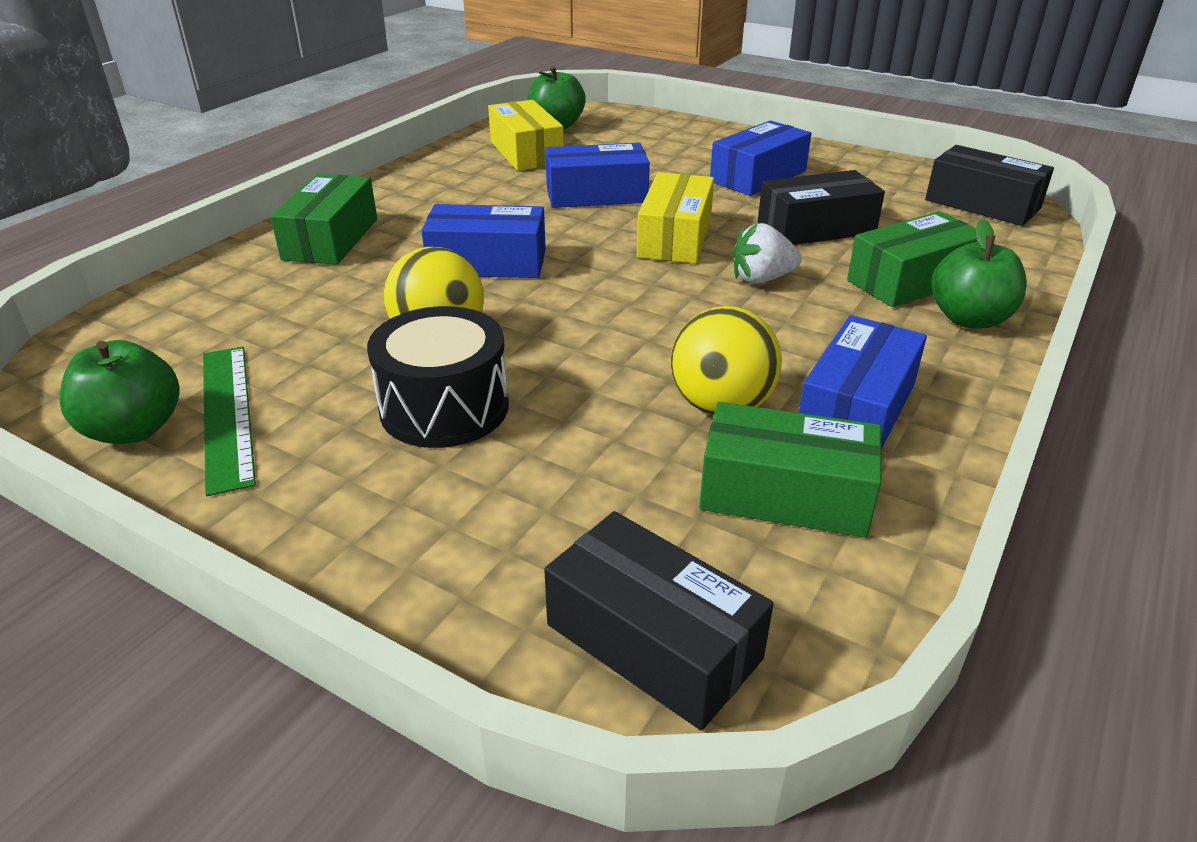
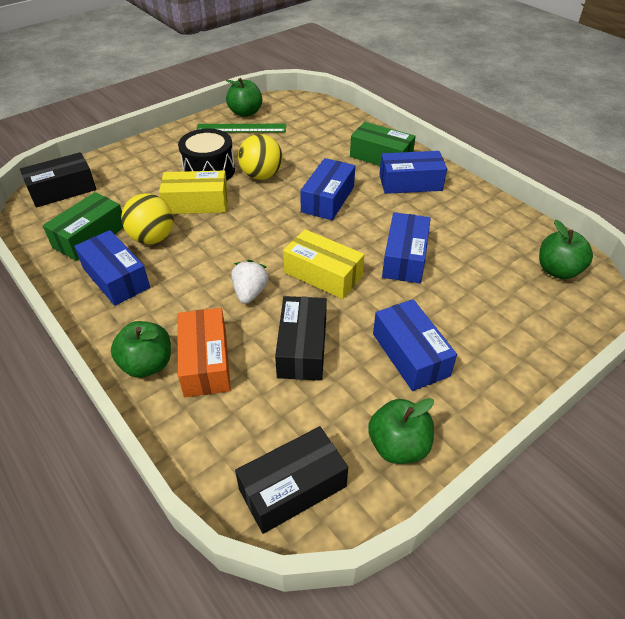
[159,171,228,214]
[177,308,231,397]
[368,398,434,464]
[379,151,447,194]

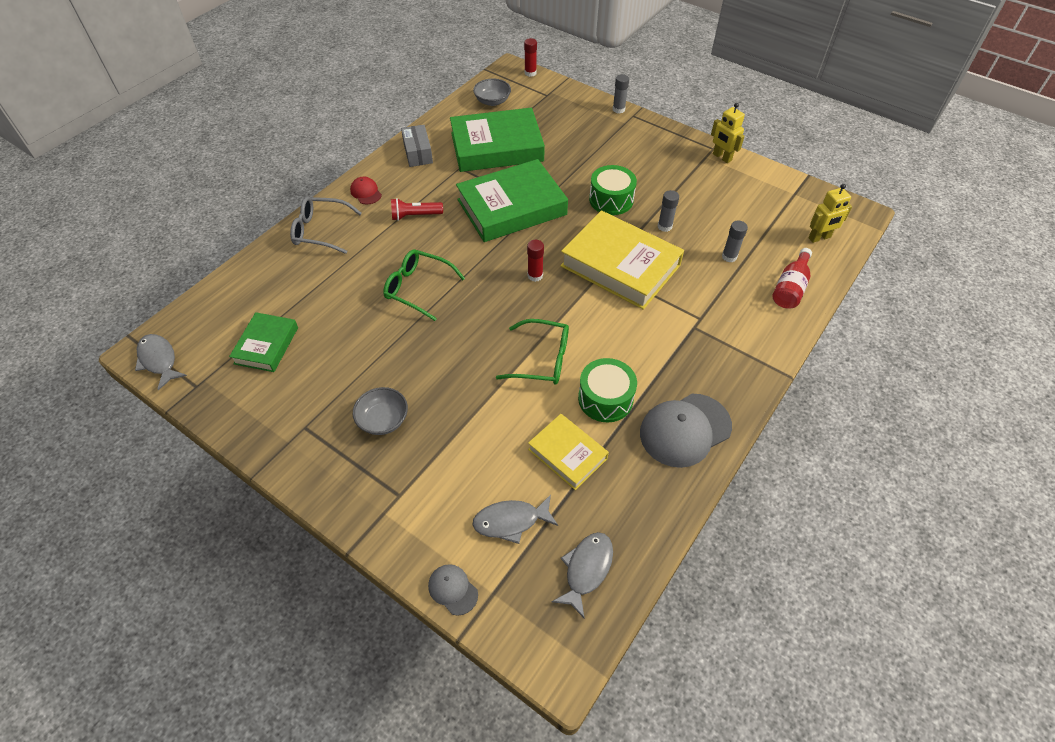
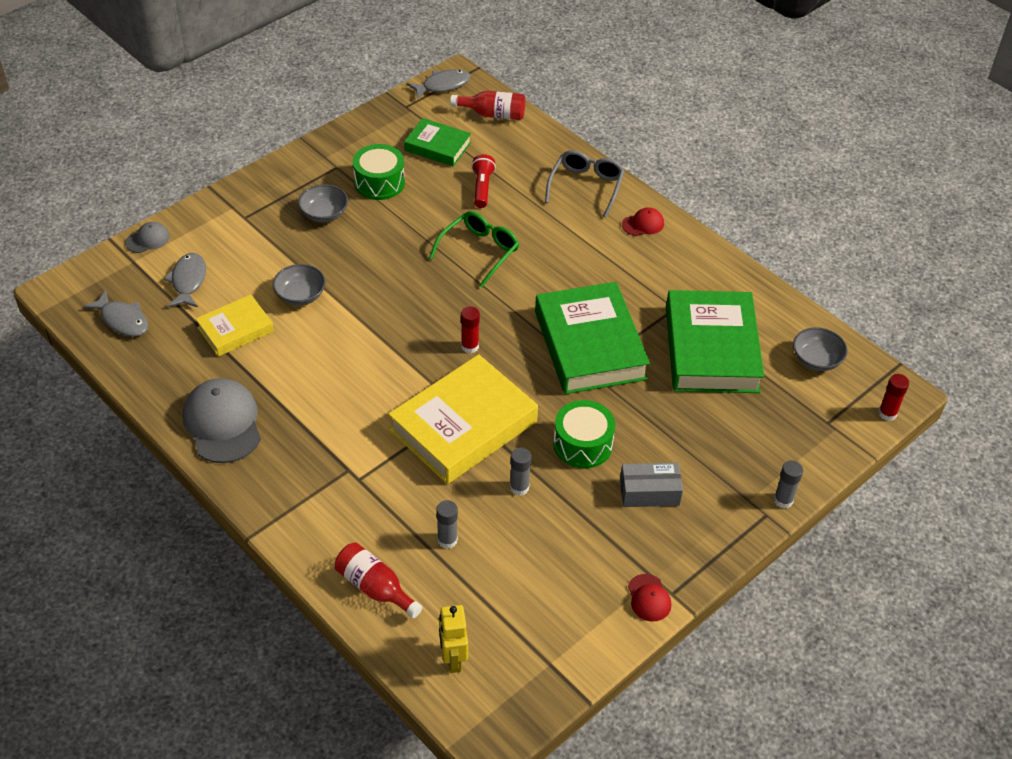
[471,154,496,208]
[620,463,683,507]
[496,319,569,385] (first image)
[353,144,405,200]
[628,574,671,622]
[273,264,326,306]
[450,91,525,120]

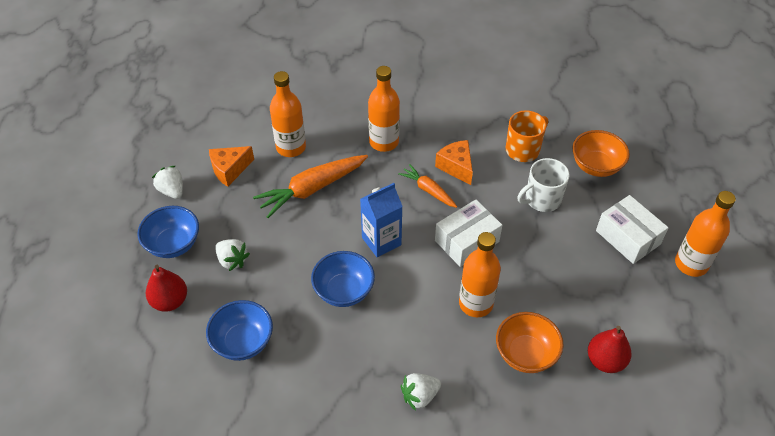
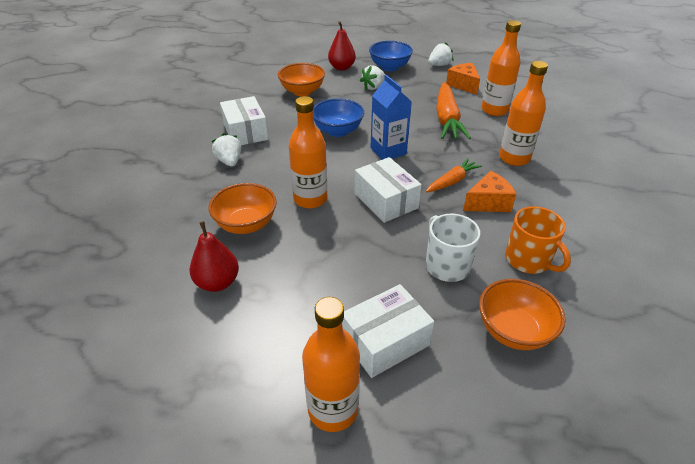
[278,63,325,96]
[436,82,471,139]
[220,96,268,145]

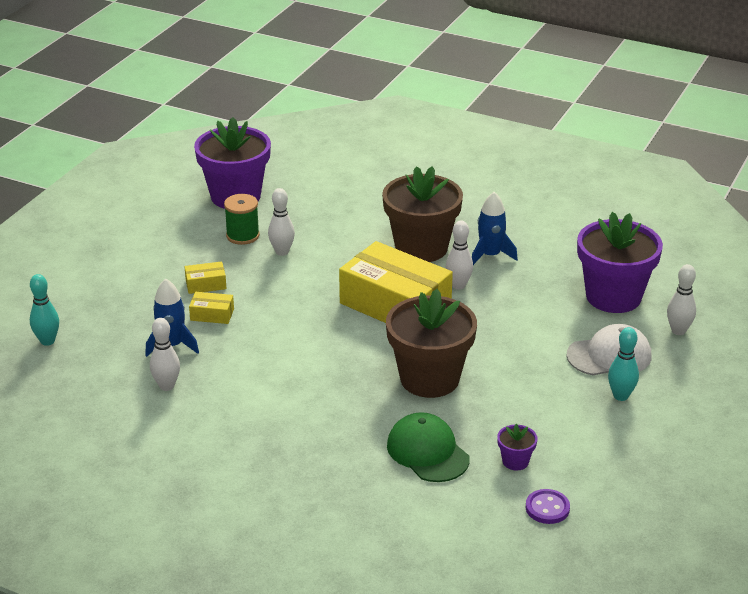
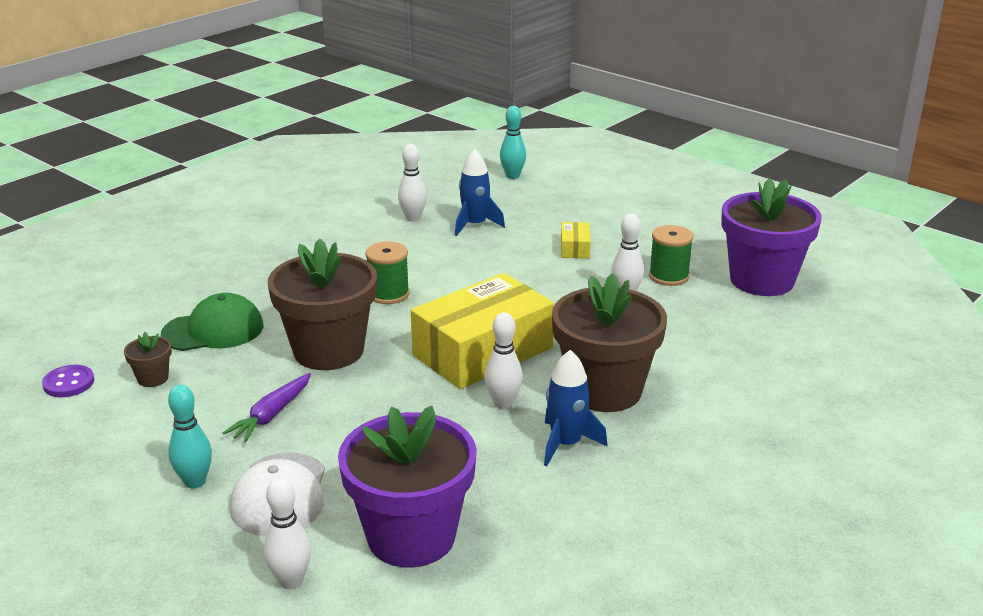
[189,292,234,324] (first image)
[124,332,172,387]
[223,373,311,442]
[365,242,410,304]

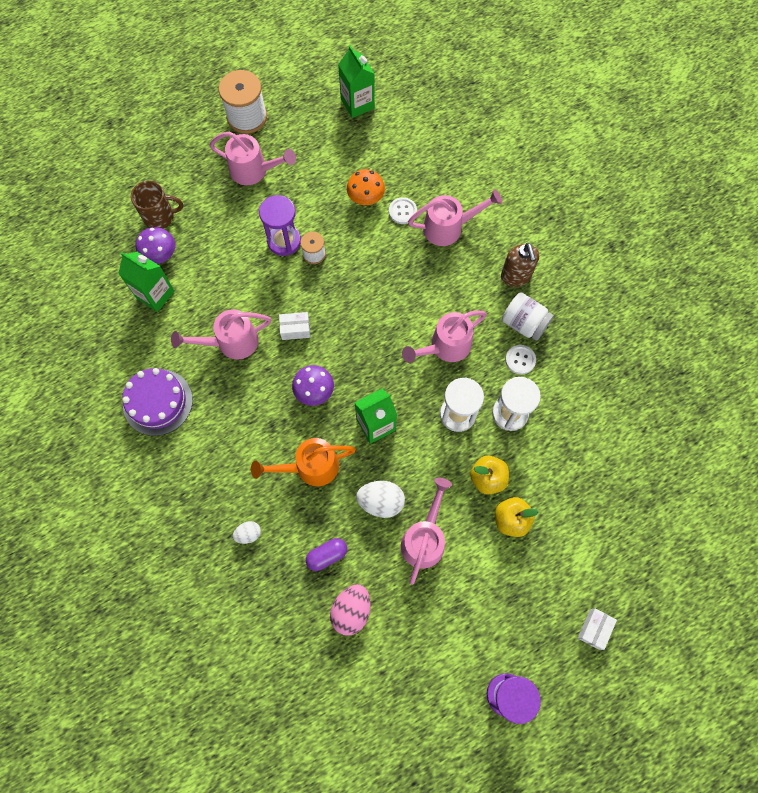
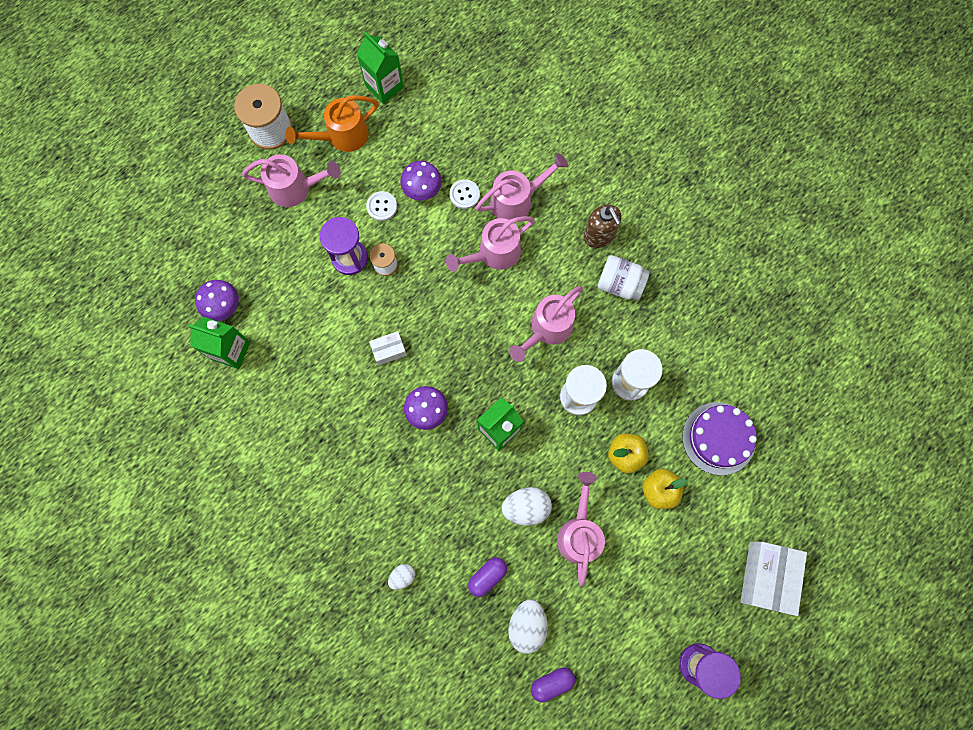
[682,402,757,475]
[131,181,183,228] (first image)
[446,216,535,272]
[286,95,379,152]
[508,599,548,654]
[400,161,442,201]
[366,191,397,221]
[740,542,807,616]
[531,668,575,703]

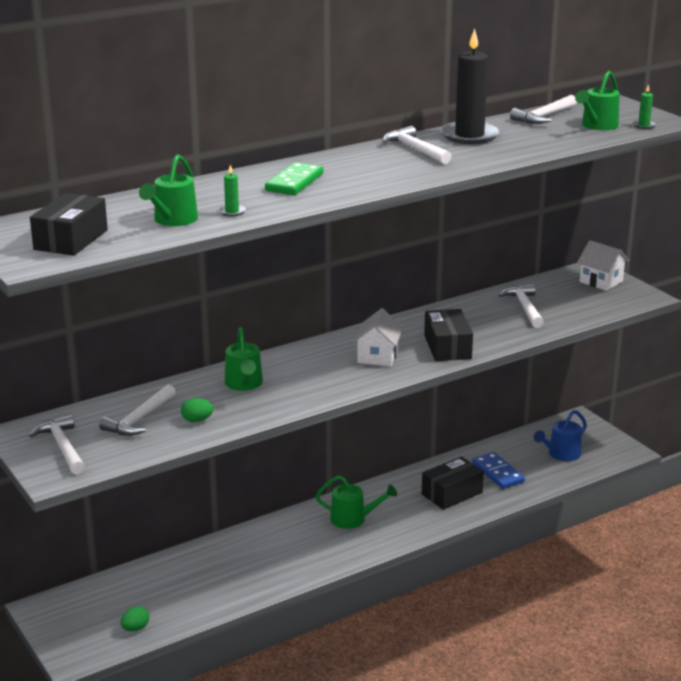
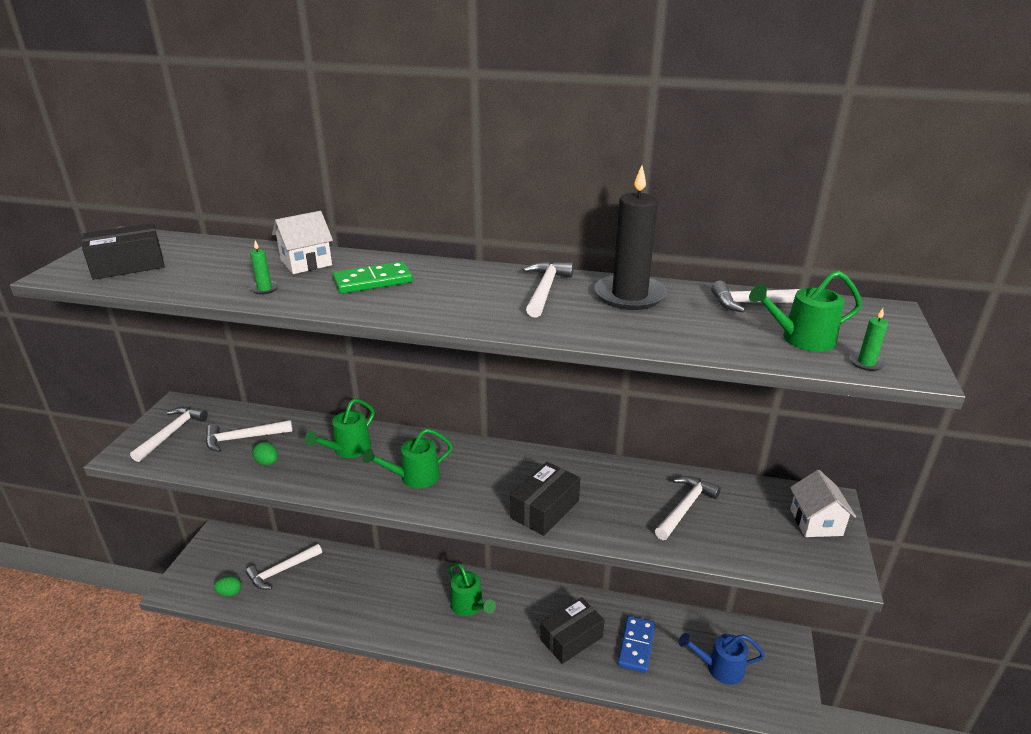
[363,428,453,488]
[272,211,333,274]
[540,597,604,664]
[246,544,322,590]

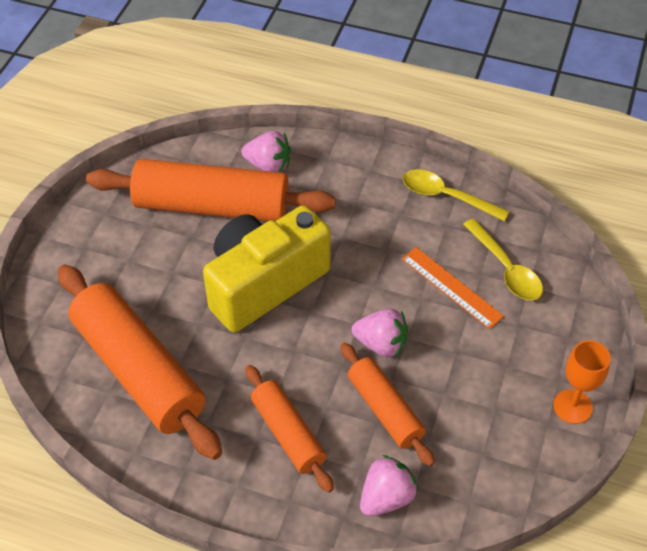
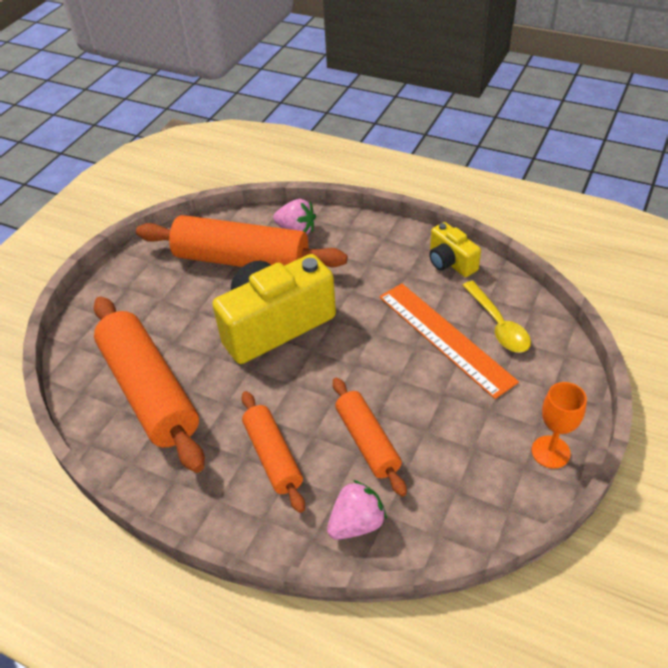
[352,308,408,357] (first image)
[379,283,519,399]
[429,222,481,277]

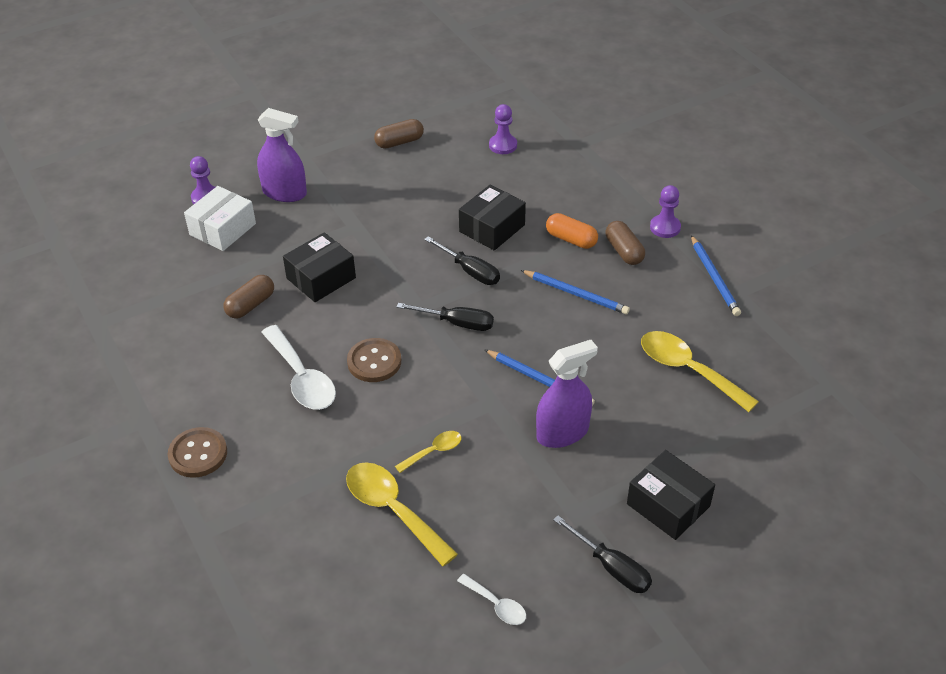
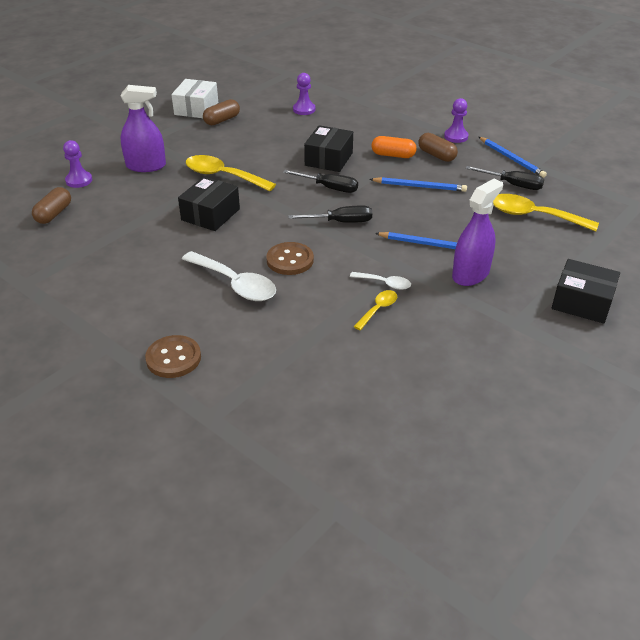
[171,79,218,118]
[32,187,71,224]
[186,155,276,191]
[350,272,411,290]
[466,166,544,190]

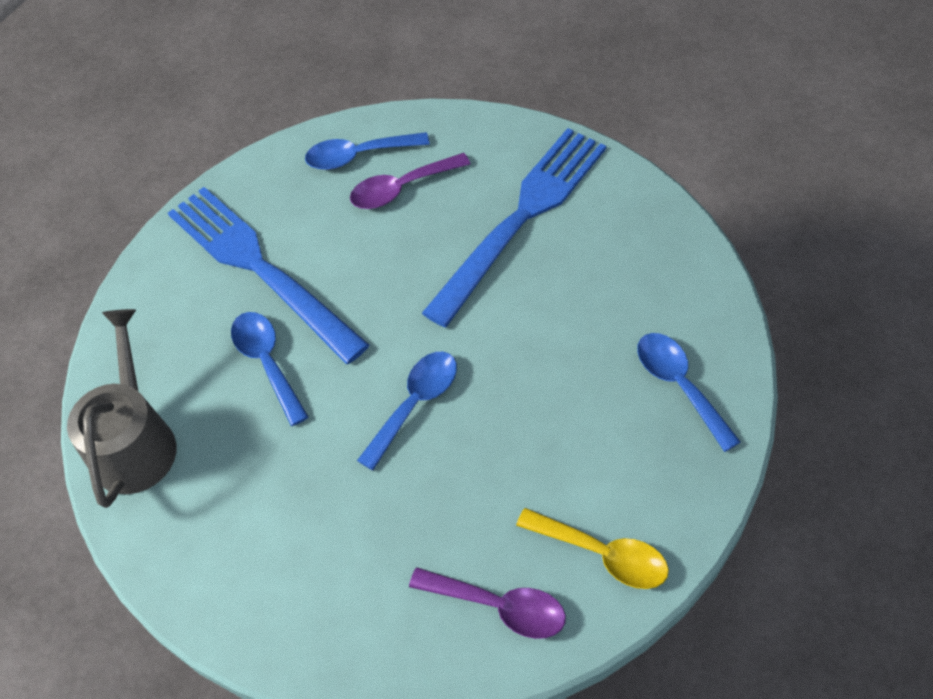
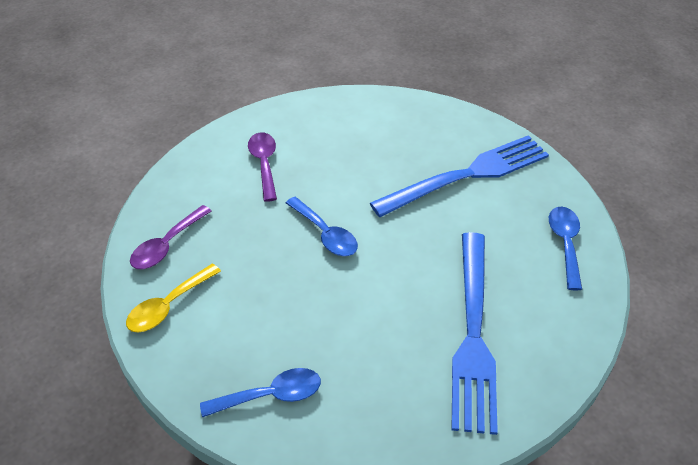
[67,309,177,508] (first image)
[231,312,309,426] (first image)
[248,132,277,202]
[451,232,498,435]

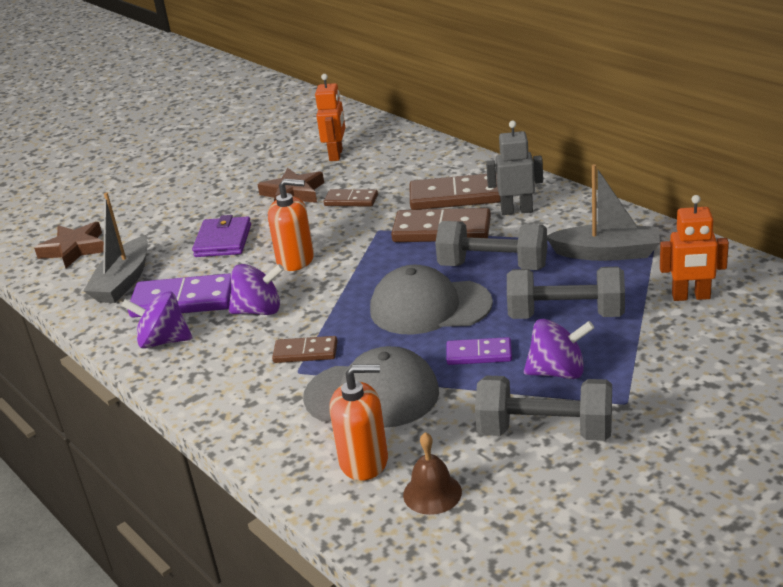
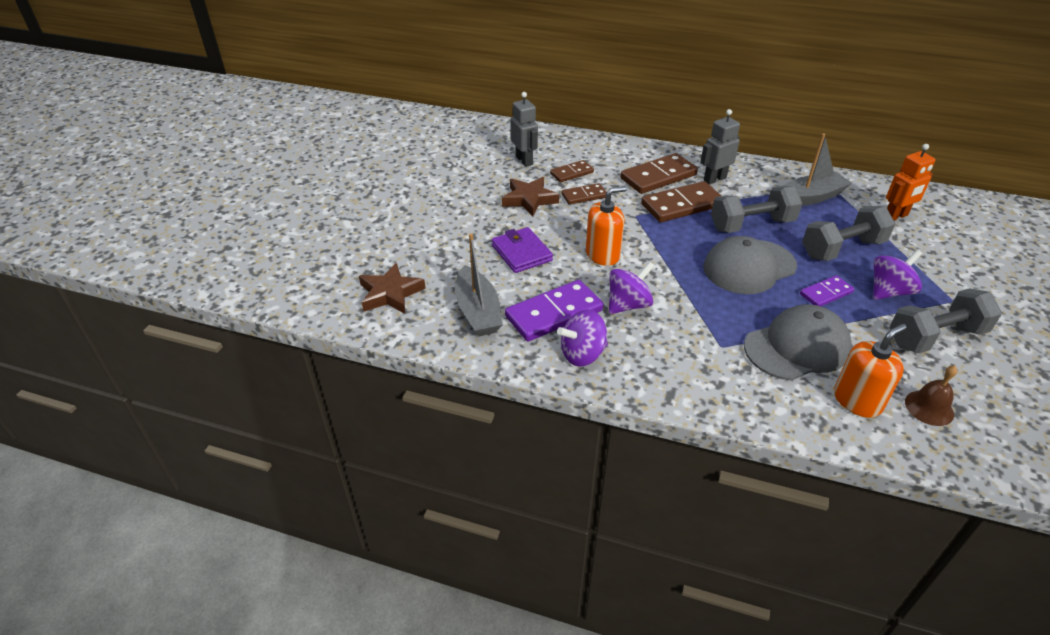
[550,160,594,182]
[511,92,538,167]

